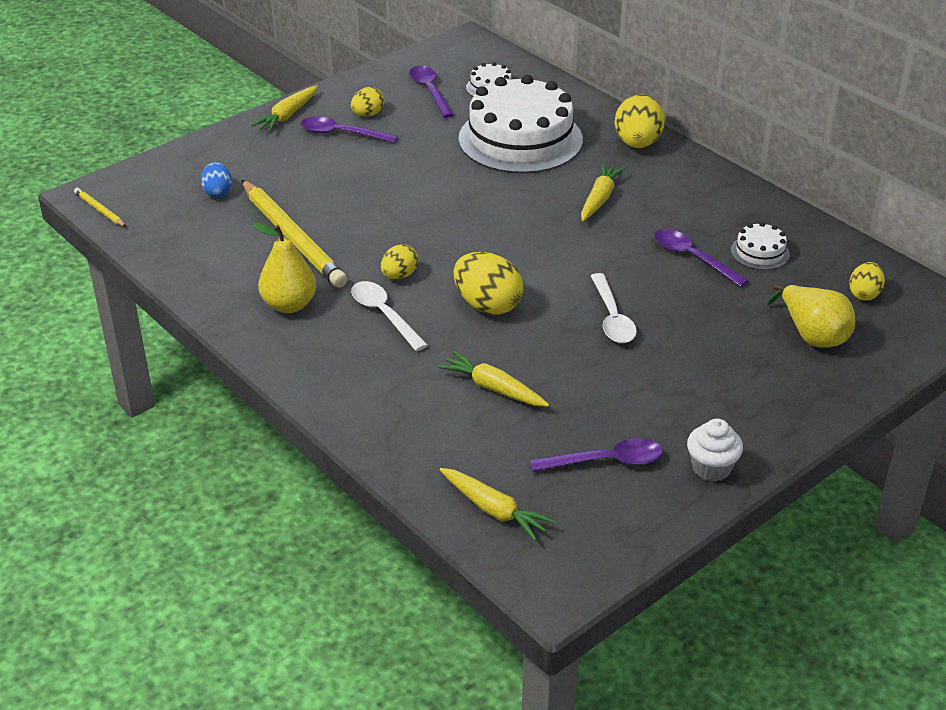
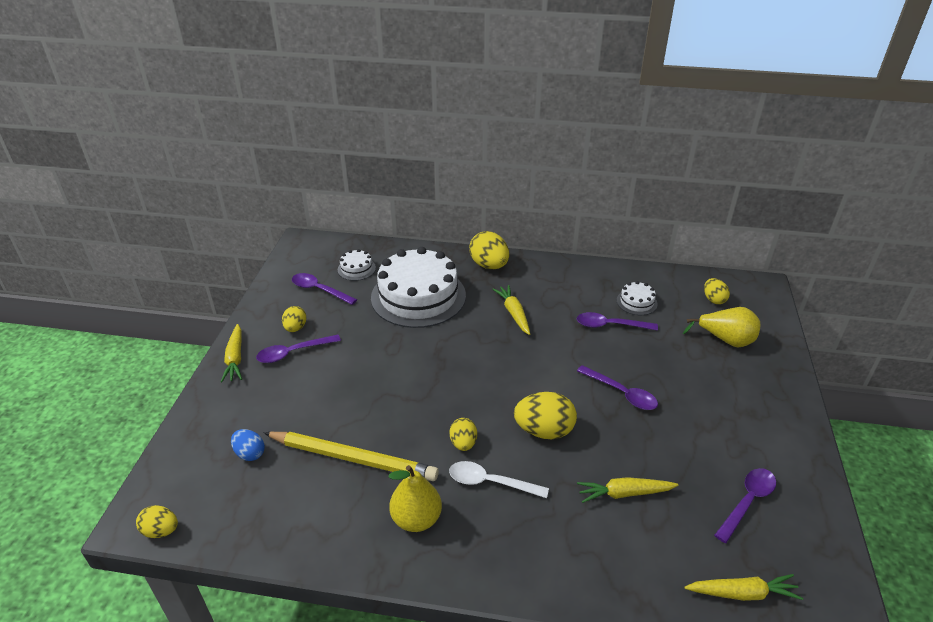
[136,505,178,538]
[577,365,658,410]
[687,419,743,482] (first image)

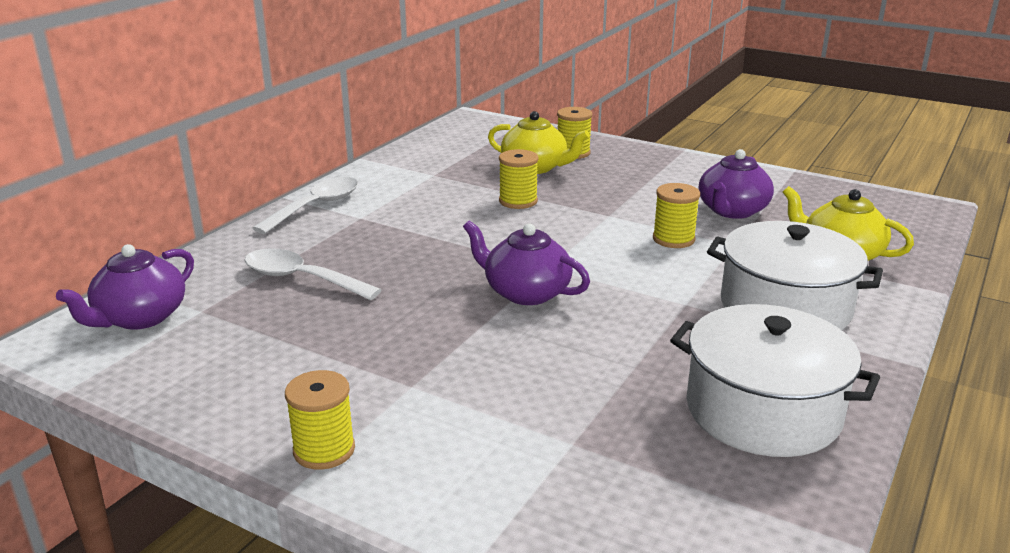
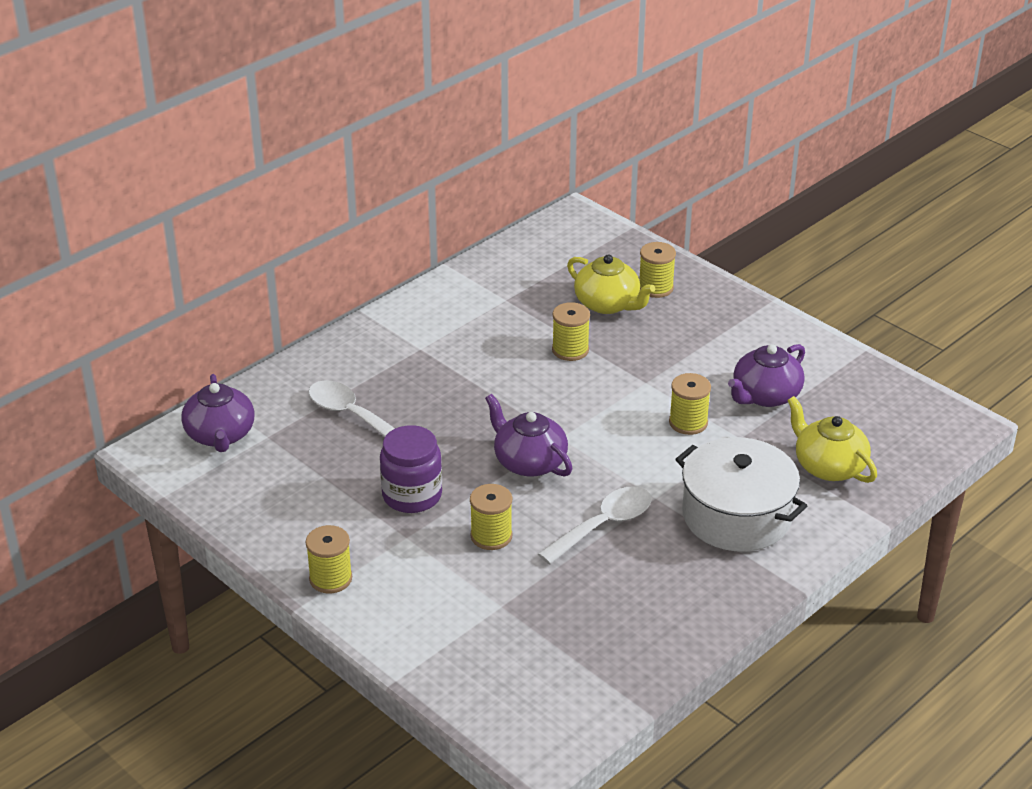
[181,374,255,452]
[538,486,652,564]
[670,304,880,457] (first image)
[380,425,442,513]
[470,484,512,550]

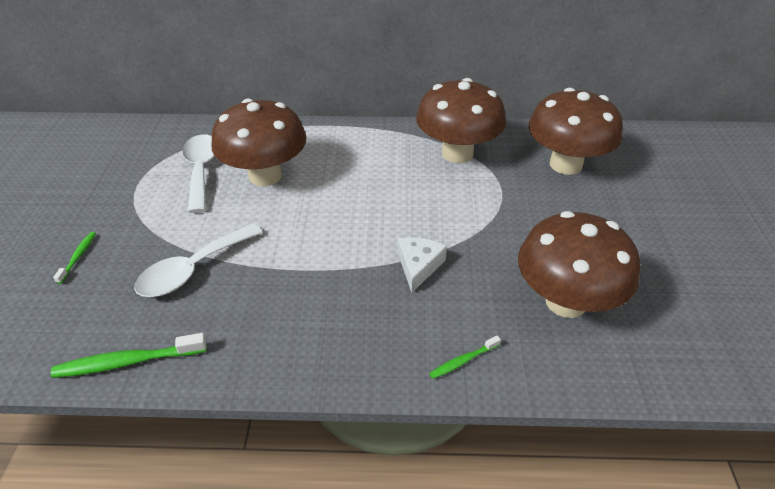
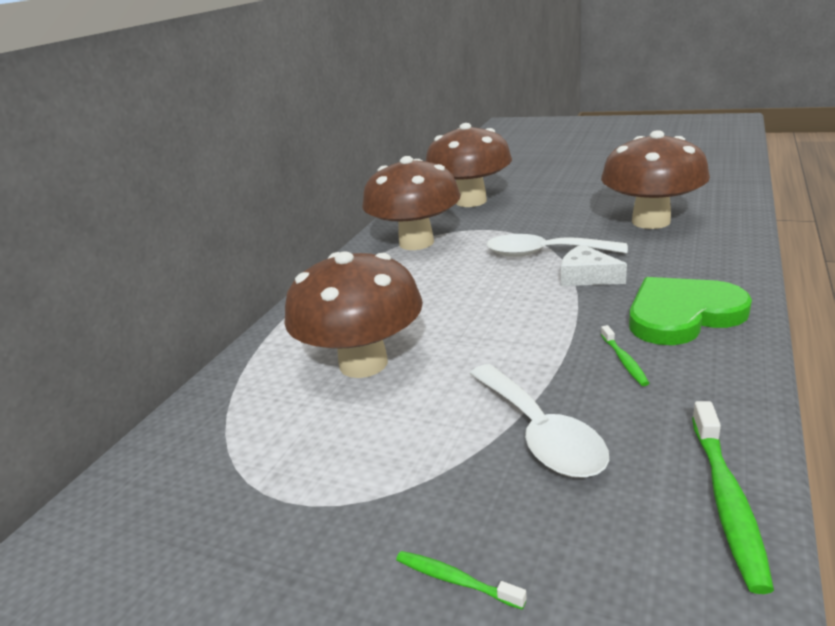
[487,234,628,257]
[601,325,649,386]
[629,277,752,345]

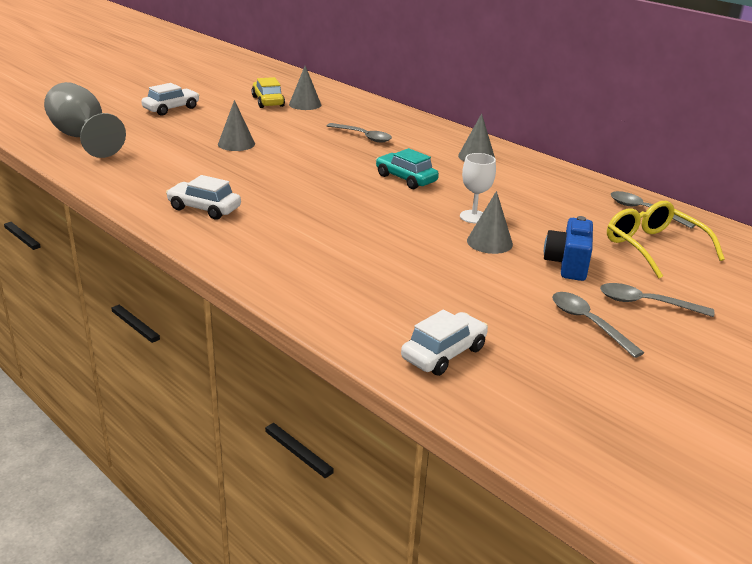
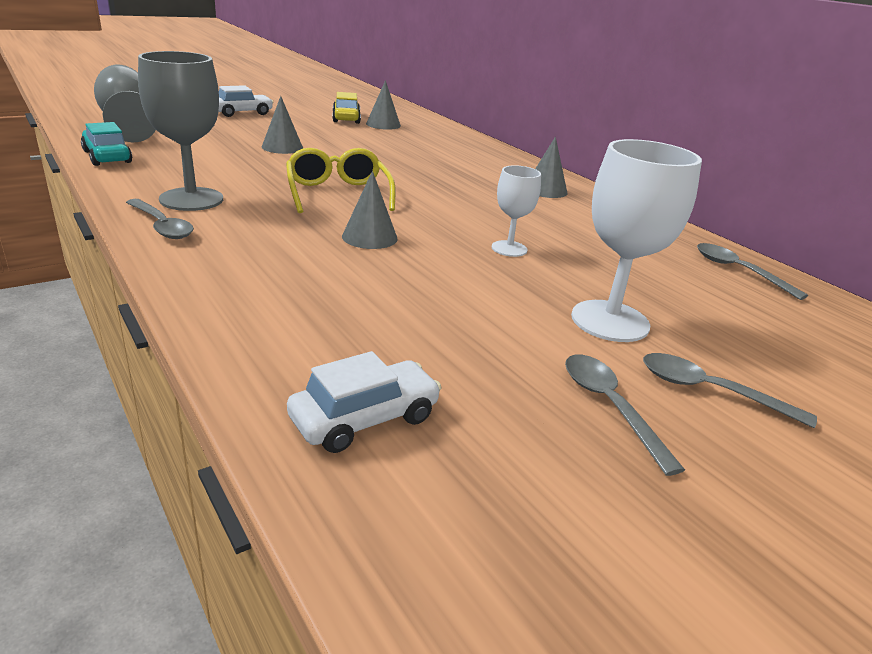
[138,51,223,211]
[126,199,194,239]
[81,122,132,166]
[342,171,398,249]
[571,139,702,342]
[286,148,395,213]

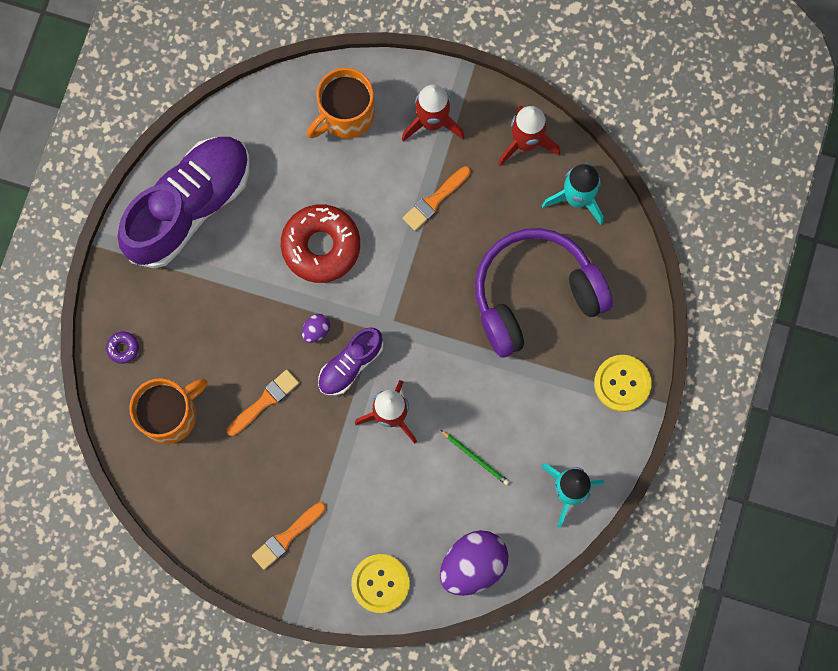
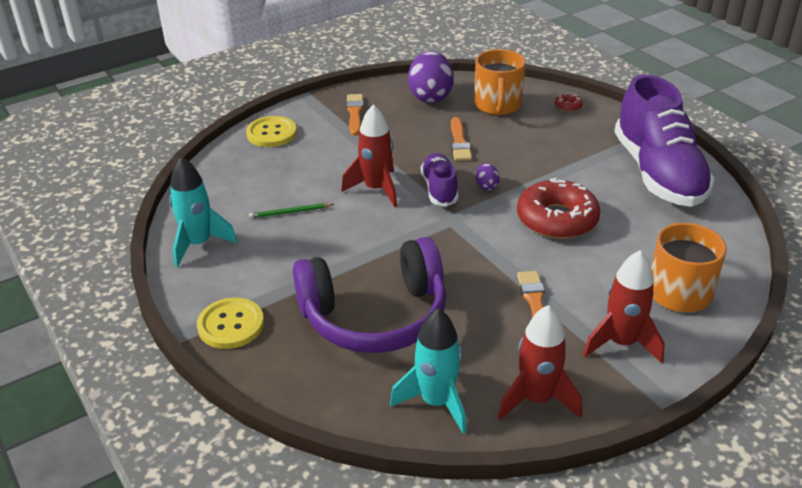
[555,93,583,112]
[408,51,454,103]
[293,237,446,353]

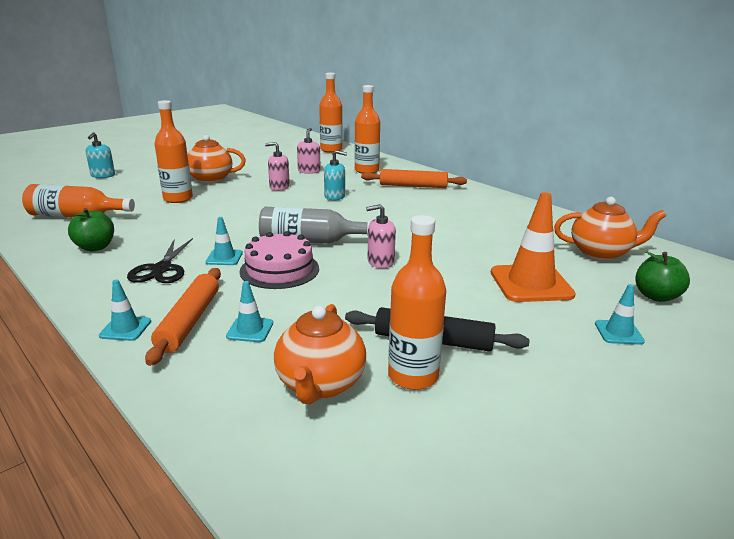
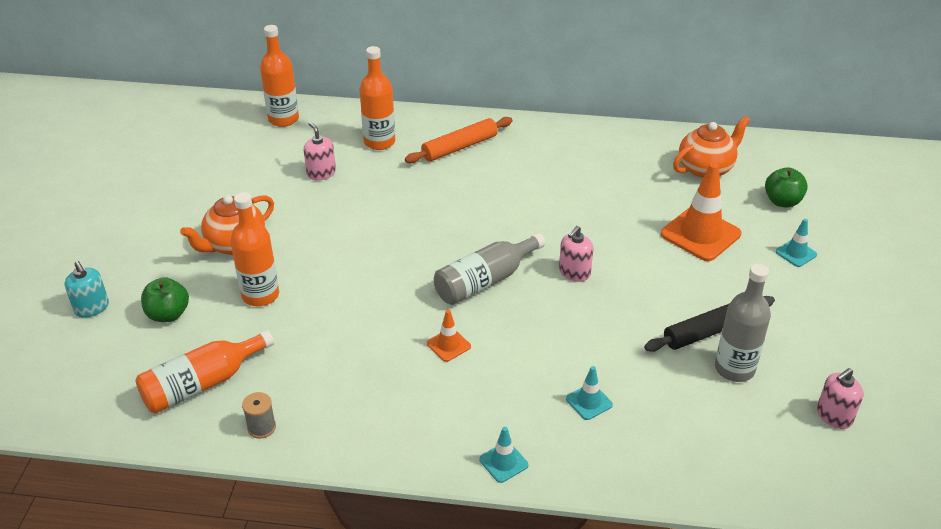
[141,277,189,322]
[127,238,193,283] (first image)
[145,268,221,366] (first image)
[427,310,471,362]
[240,231,319,289] (first image)
[817,368,863,429]
[274,304,366,404] (first image)
[324,150,347,200] (first image)
[715,264,771,382]
[242,392,276,439]

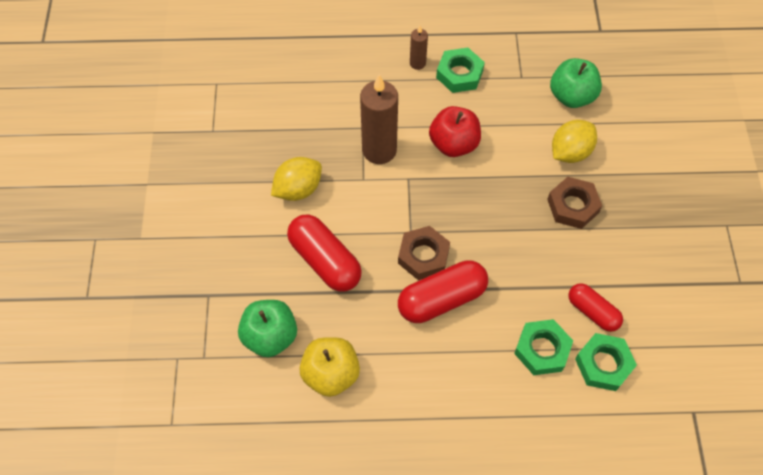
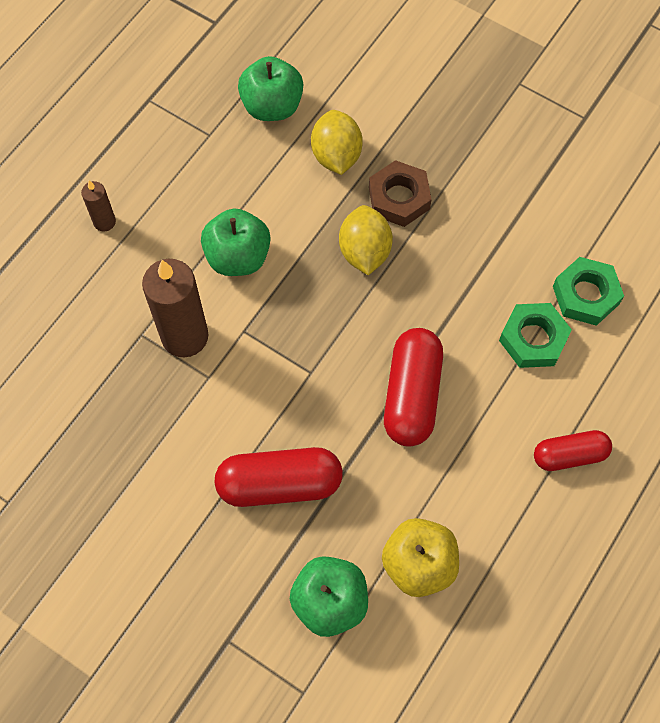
[339,205,393,275]
[398,226,450,280] (first image)
[201,208,271,276]
[436,48,485,93] (first image)
[534,430,612,471]

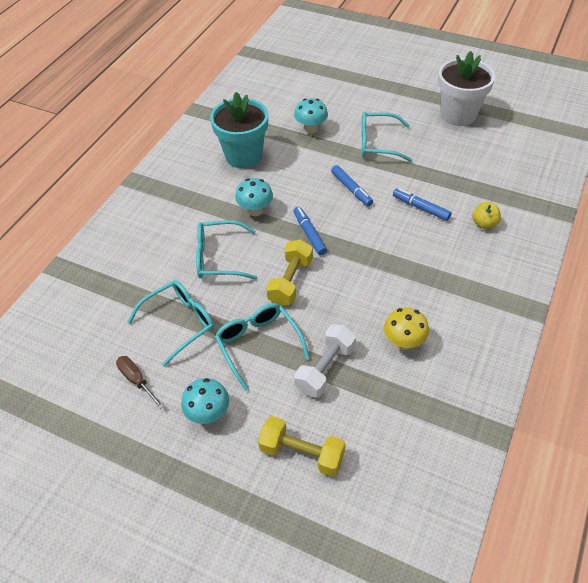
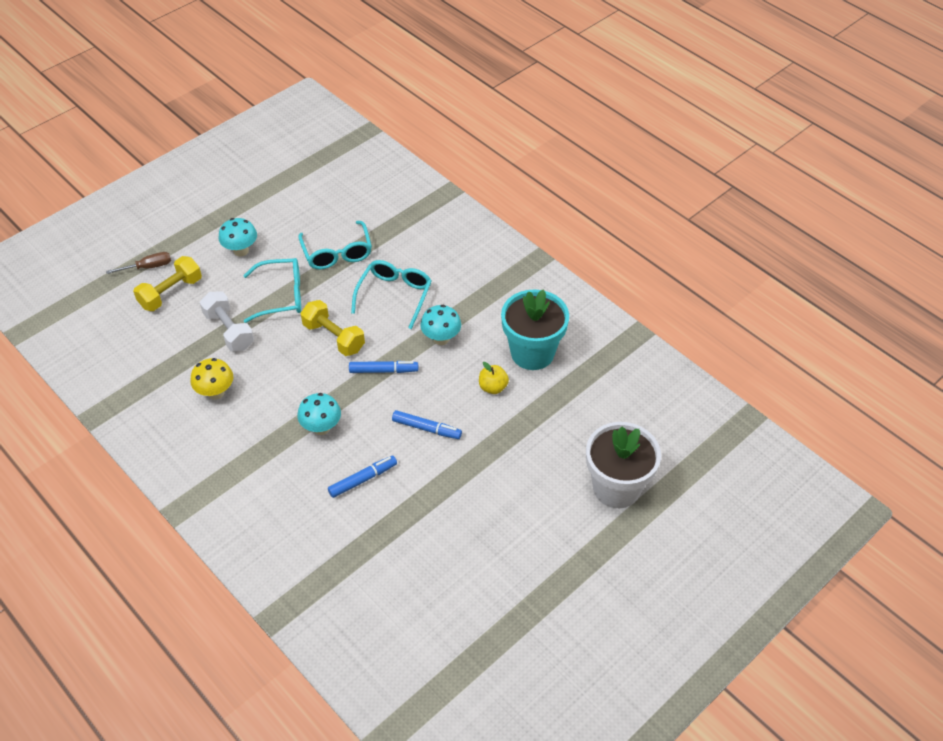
[106,252,171,274]
[297,393,341,435]
[392,410,462,439]
[362,112,412,162] (first image)
[586,422,661,508]
[479,362,509,394]

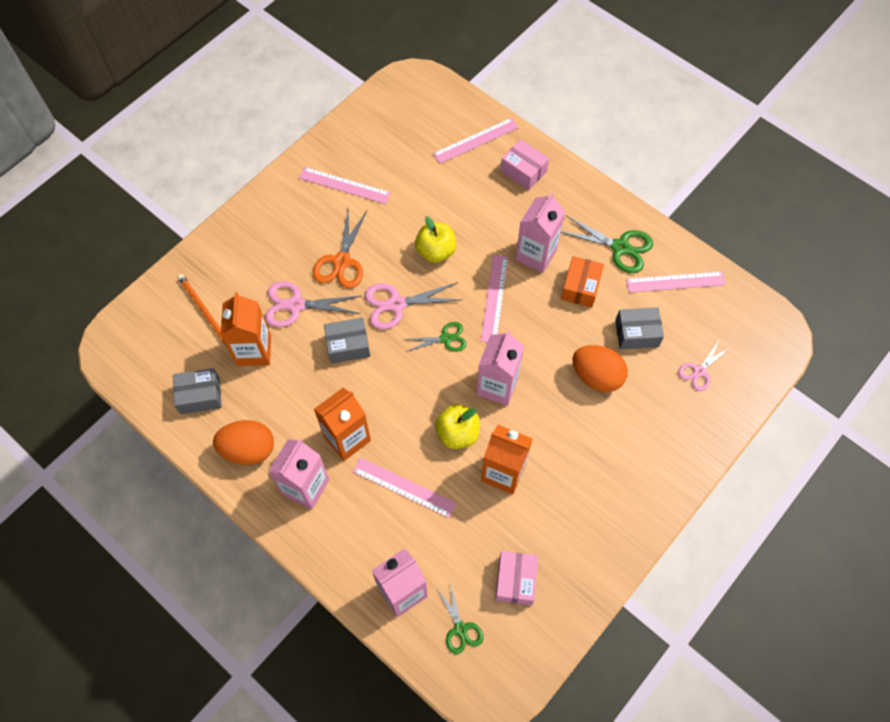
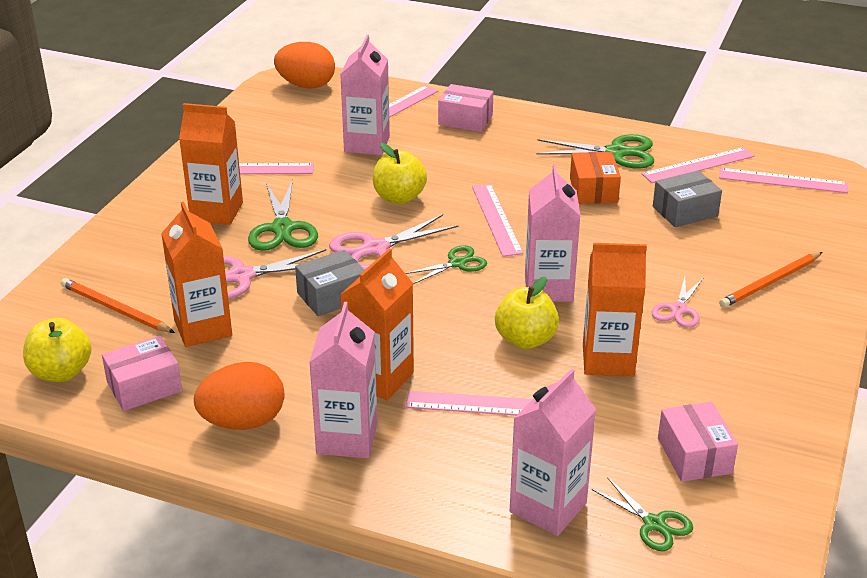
[102,336,182,411]
[248,179,318,251]
[340,35,390,155]
[274,42,335,89]
[652,277,703,328]
[23,318,91,382]
[179,103,243,225]
[719,168,848,193]
[719,252,822,308]

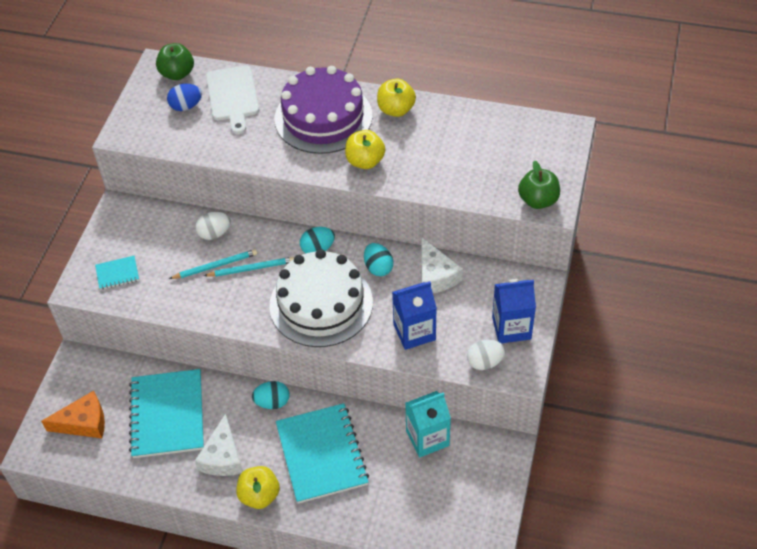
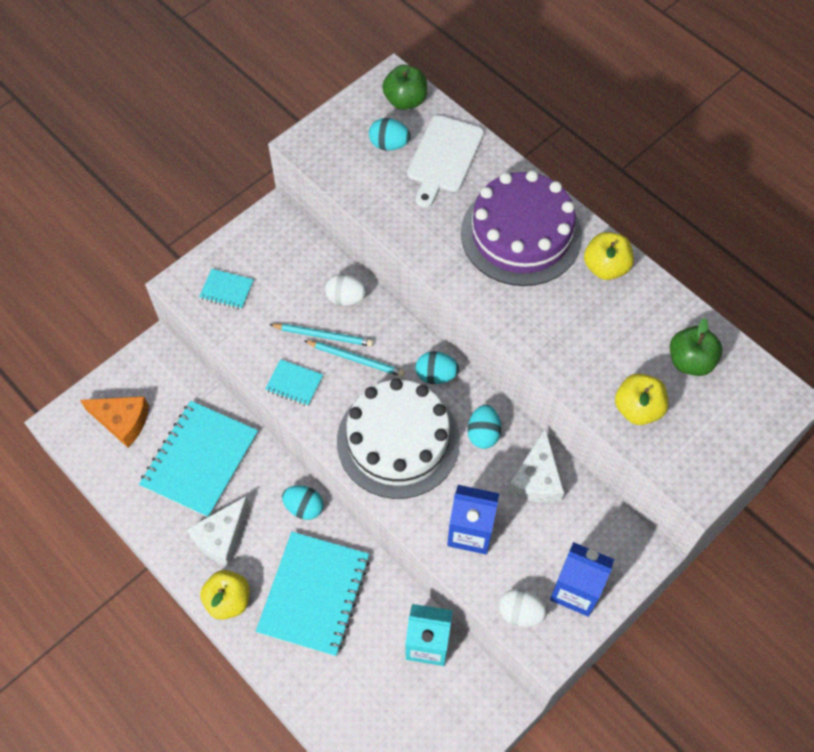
[369,118,411,151]
[615,373,668,425]
[670,318,723,376]
[265,359,323,406]

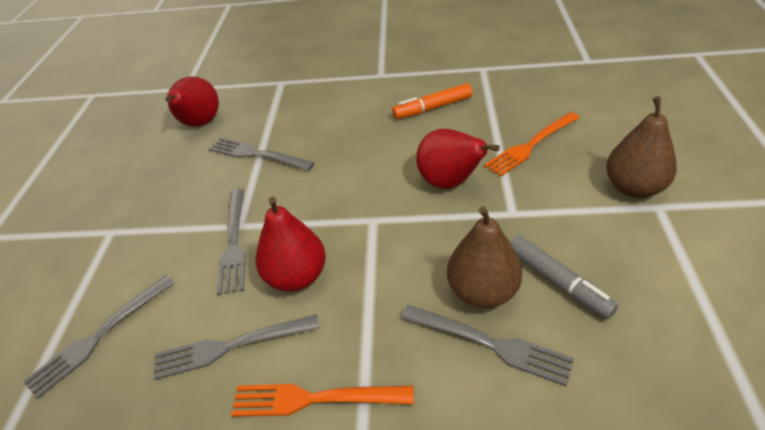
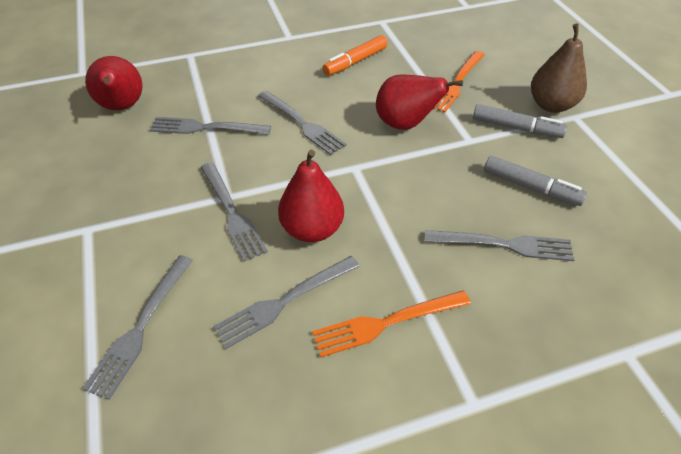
[447,206,522,308] (first image)
[258,90,347,155]
[473,104,567,138]

